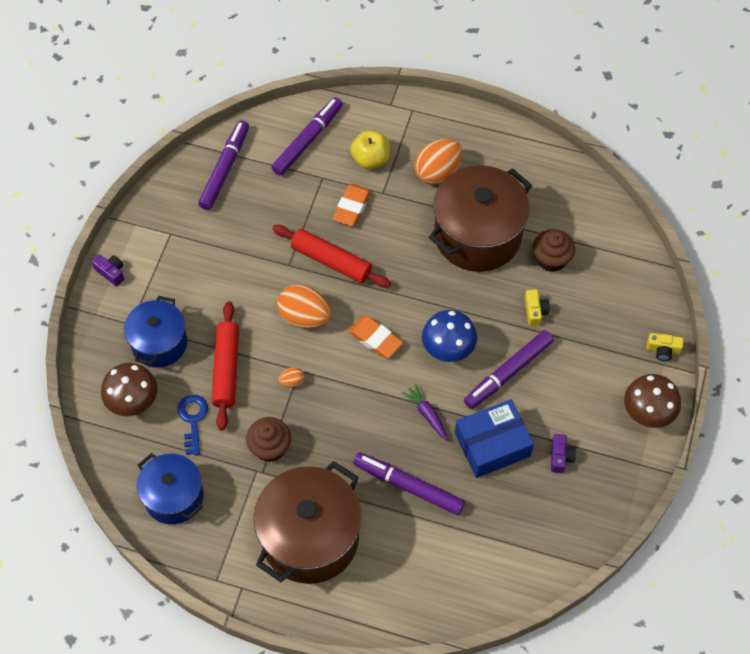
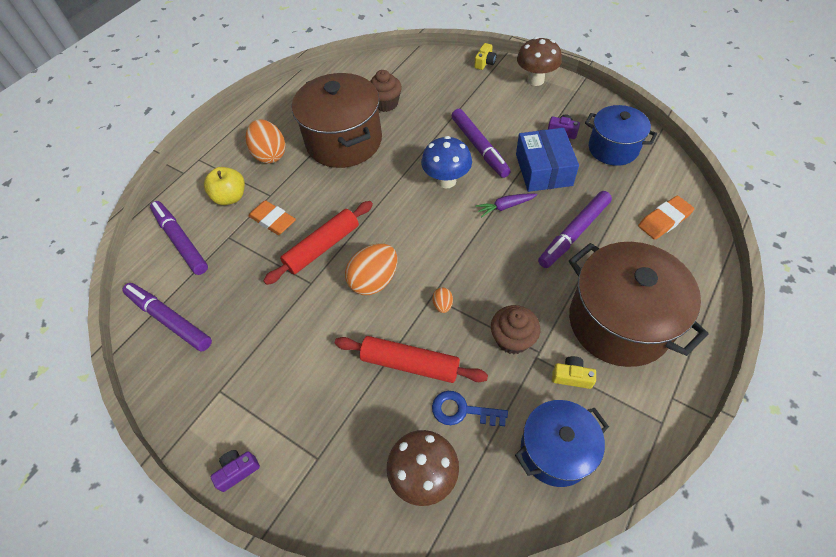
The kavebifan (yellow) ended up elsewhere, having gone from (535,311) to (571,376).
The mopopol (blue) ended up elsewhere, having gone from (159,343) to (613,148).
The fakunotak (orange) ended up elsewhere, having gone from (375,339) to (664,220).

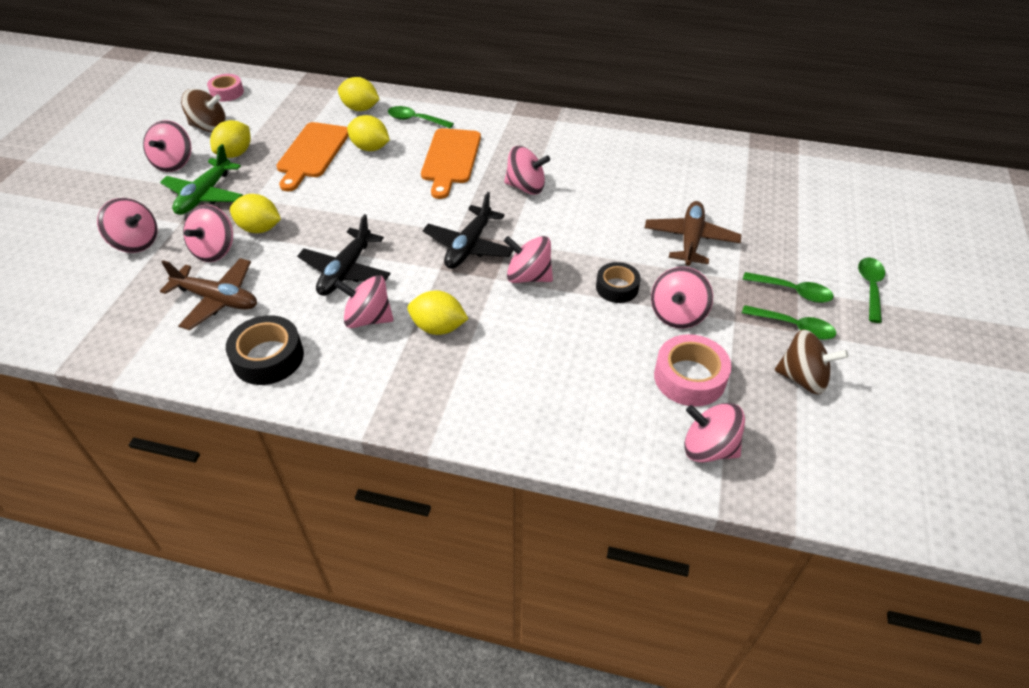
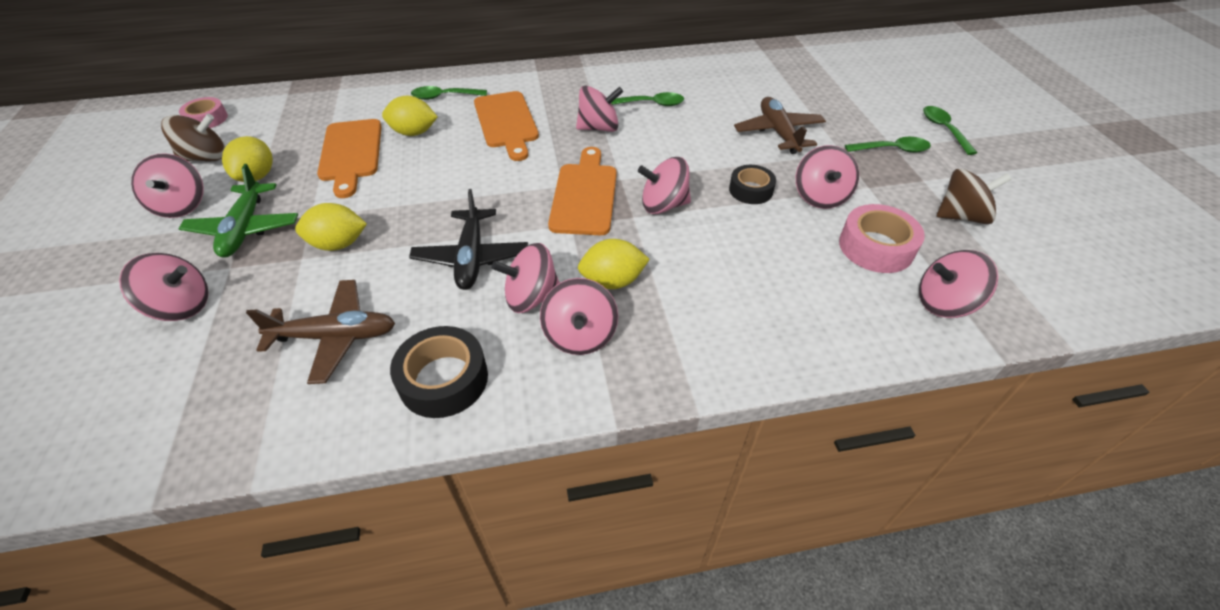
The second view lost the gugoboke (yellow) at (360,108).
Where the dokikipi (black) stood at (469,246), the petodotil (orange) came to stand at (584,195).
The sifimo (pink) ended up elsewhere, having gone from (215,250) to (580,335).
The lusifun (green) ended up elsewhere, having gone from (794,327) to (651,104).

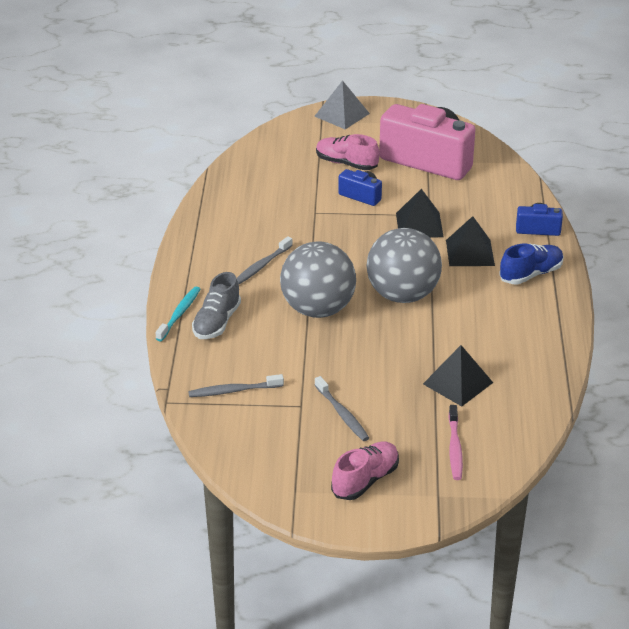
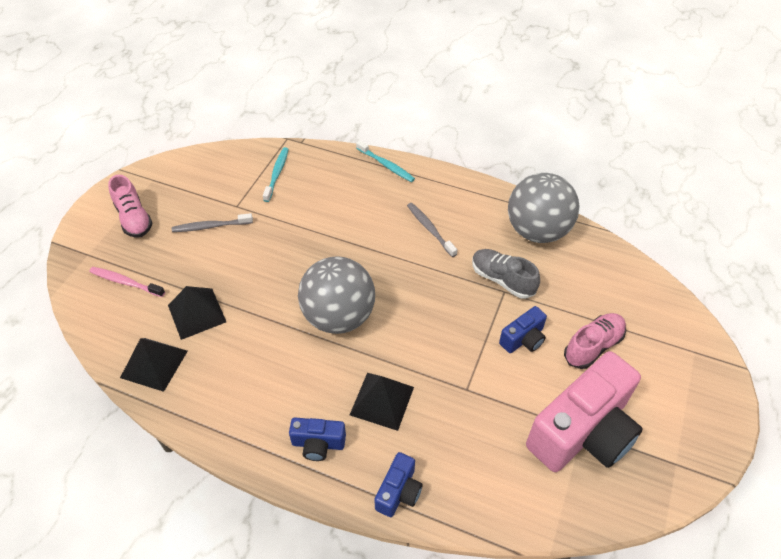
The second view lost the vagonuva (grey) at (342,115).
The vagonuva (black) ended up elsewhere, having gone from (419,225) to (154,364).
The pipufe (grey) ended up elsewhere, having gone from (318,309) to (537,231).
Where the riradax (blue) stood at (531,274), the kavebifan (blue) came to stand at (318,444).
The riradax (grey) ended up elsewhere, having gone from (217,322) to (502,280).
What was the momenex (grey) at (233,391) turned into the momenex (turquoise) at (277,174).

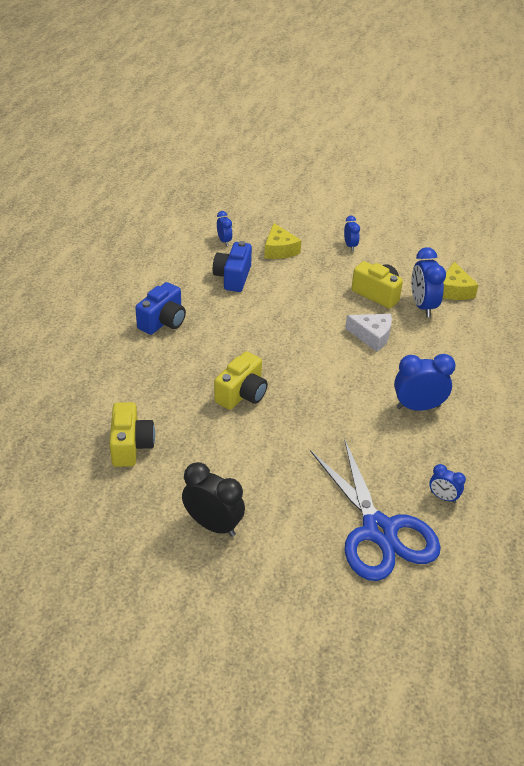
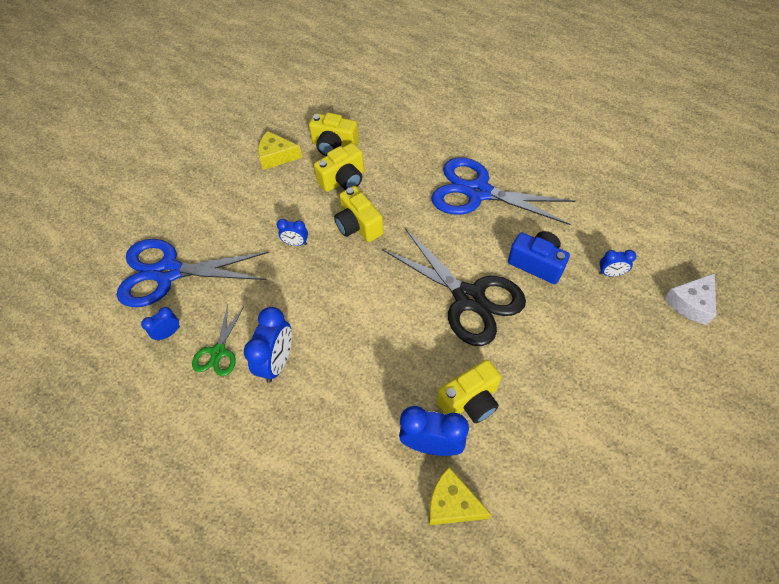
The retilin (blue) ended up elsewhere, having gone from (350,246) to (296,243).
The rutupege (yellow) ended up elsewhere, having gone from (279,250) to (277,156).
Where the kavebifan (blue) stood at (163,321), the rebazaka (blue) came to stand at (478,192).
The rutupege (white) ended up elsewhere, having gone from (372,336) to (691,303).
The second view lost the retilin (black) at (213,525).
The second view gained the kavebifan (yellow) at (343,180).
The second view gained the rebazaka (black) at (469,298).
The second view gained the rebazaka (green) at (218,352).

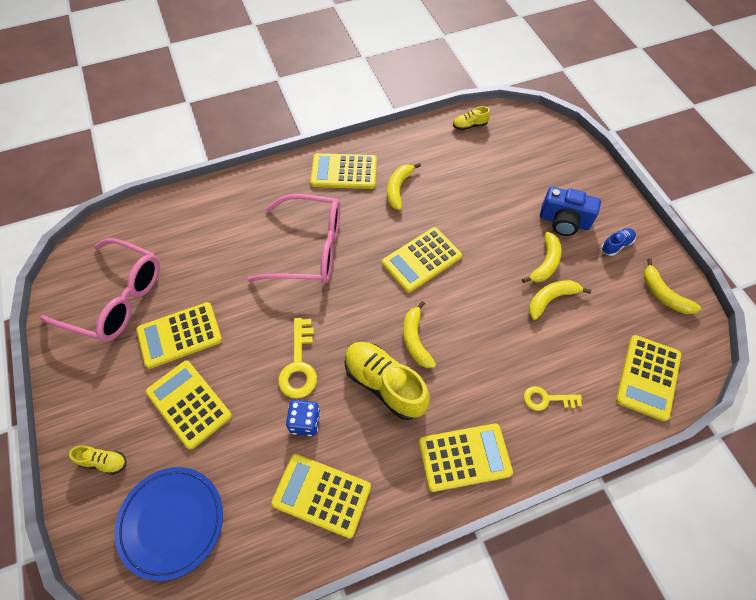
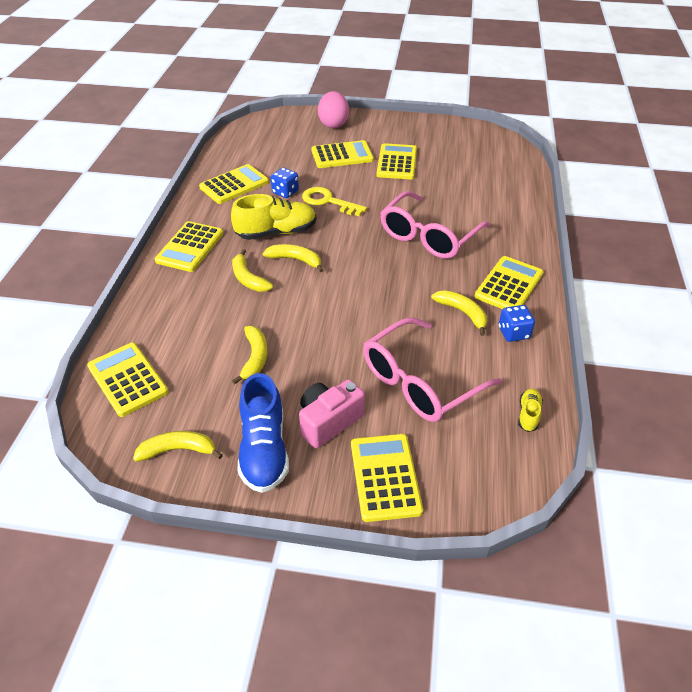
What was the kavebifan (blue) at (564,221) turned into the kavebifan (pink) at (328,421).
The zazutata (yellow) ended up elsewhere, having gone from (421,260) to (385,477).
The size of the riradax (blue) at (616,245) changed by a factor of 2.08.
The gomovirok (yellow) ended up elsewhere, having gone from (545,263) to (248,279).
The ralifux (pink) ended up elsewhere, having gone from (115,298) to (420,381).
The second view lost the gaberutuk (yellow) at (546,399).
Where the riradax (yellow) stood at (104,462), the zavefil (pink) came to stand at (333,124).
The second view lost the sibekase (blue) at (172,522).
The second view gained the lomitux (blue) at (513,333).

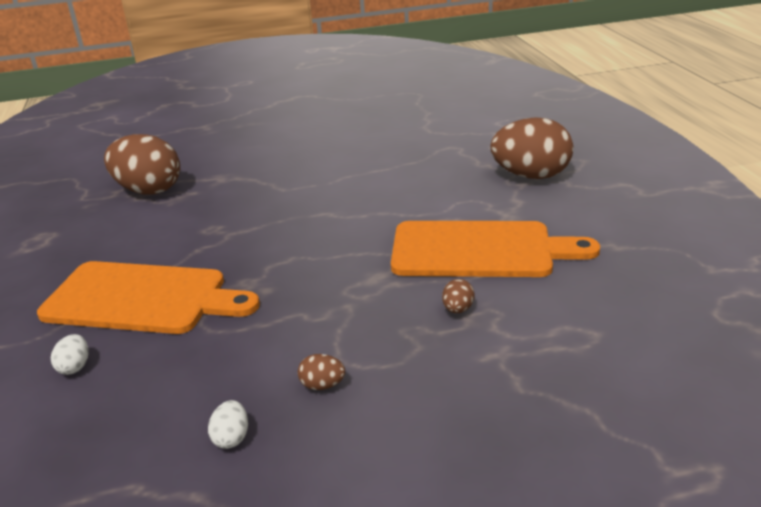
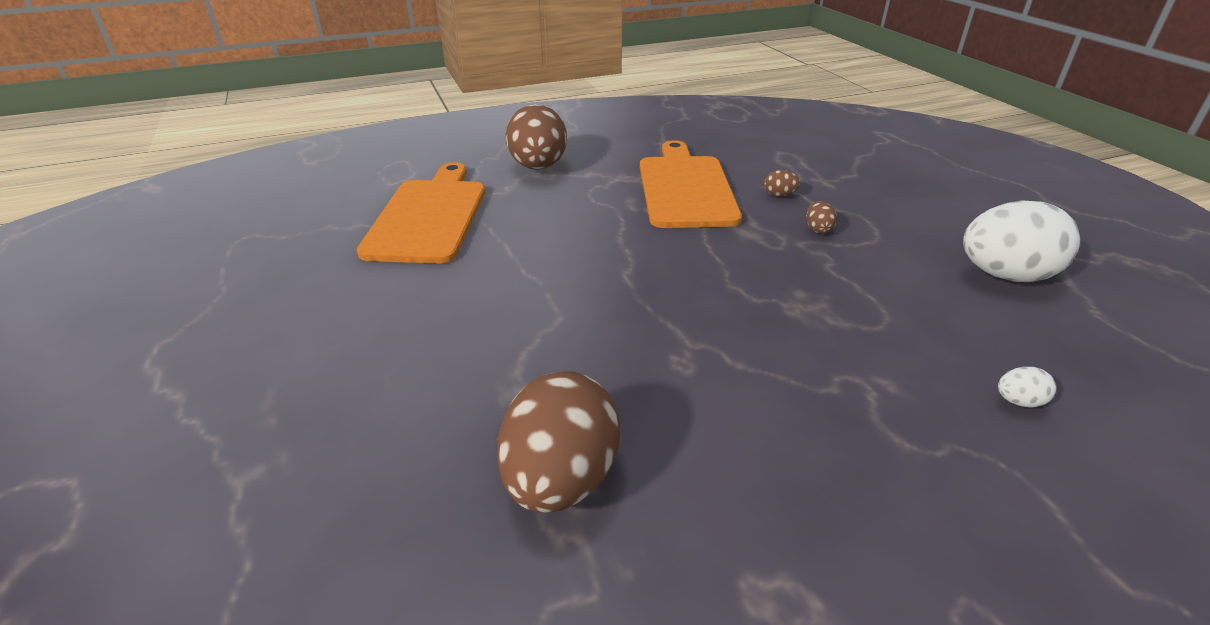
The petodotil (orange) ended up elsewhere, having gone from (142,298) to (428,217).
The zavefil (brown) ended up elsewhere, having gone from (322,385) to (818,229).
The size of the zavefil (white) at (231,438) changed by a factor of 2.49.

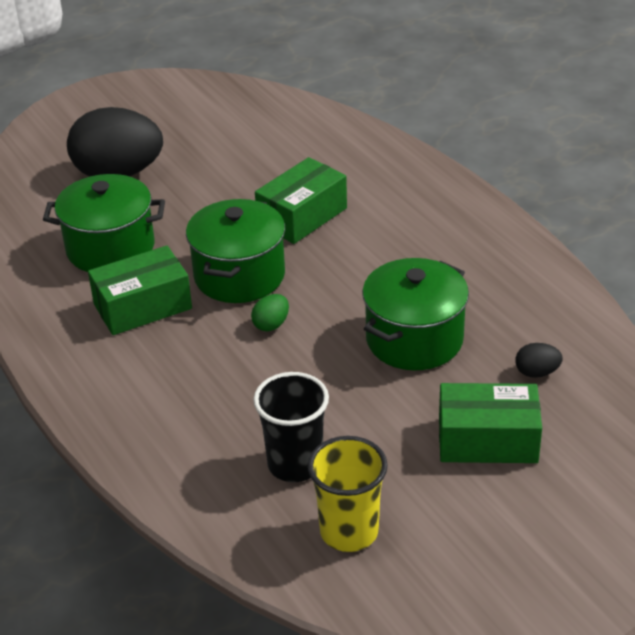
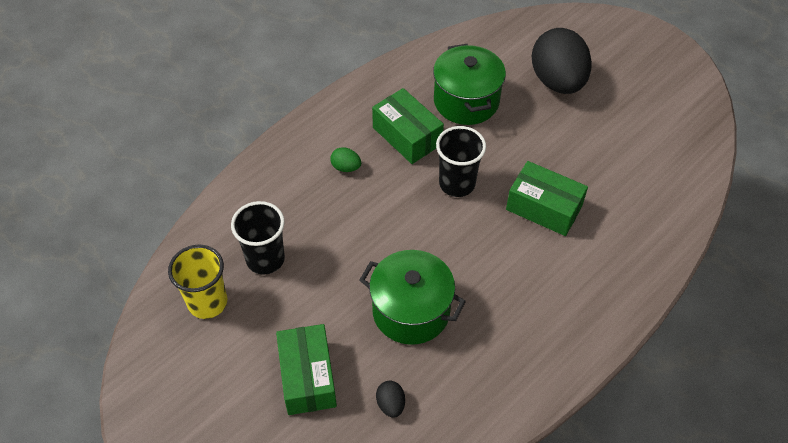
Where the mopopol (green) stood at (239,276), the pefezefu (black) came to stand at (457,183).
The zavefil (green) ended up elsewhere, having gone from (271,324) to (346,167).

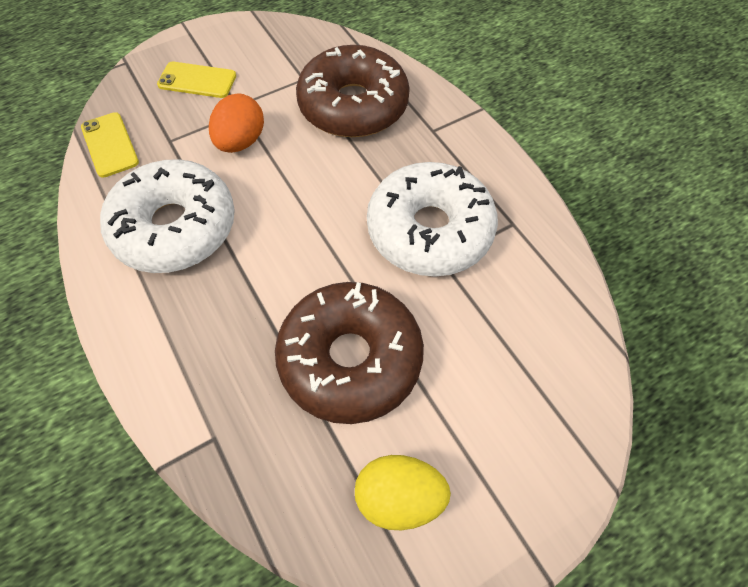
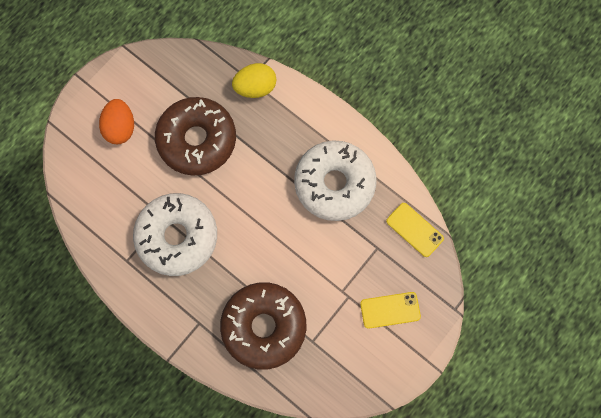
The zavefil (orange) ended up elsewhere, having gone from (241,142) to (121,128).
The zavefil (yellow) ended up elsewhere, having gone from (399,497) to (255,87).

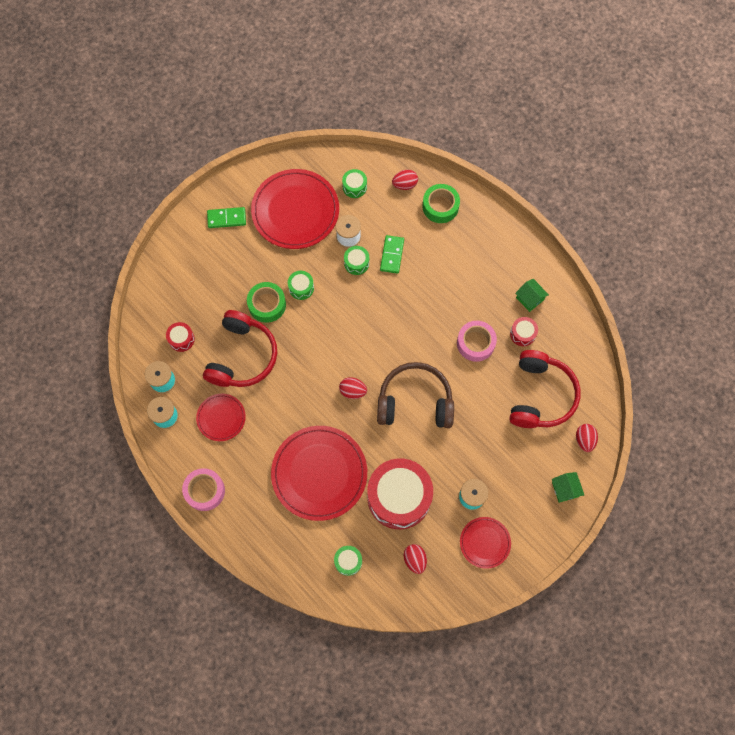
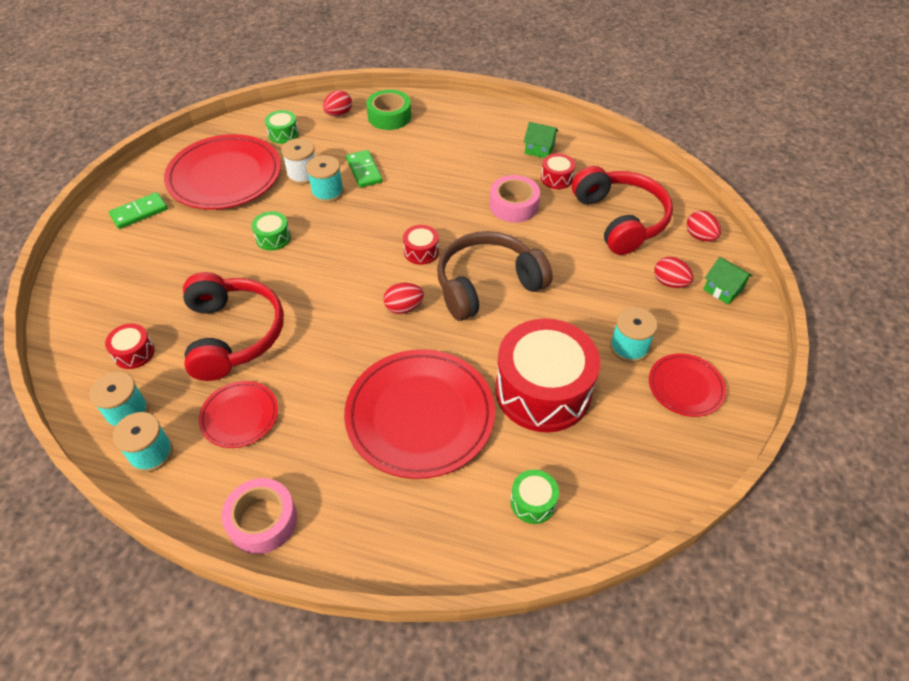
Where the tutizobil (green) stood at (356,263), the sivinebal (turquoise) came to stand at (327,192).
The second view lost the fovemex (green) at (267,304).
The zavefil (red) ended up elsewhere, having gone from (415,560) to (669,283).
The second view gained the tutizobil (red) at (421,251).

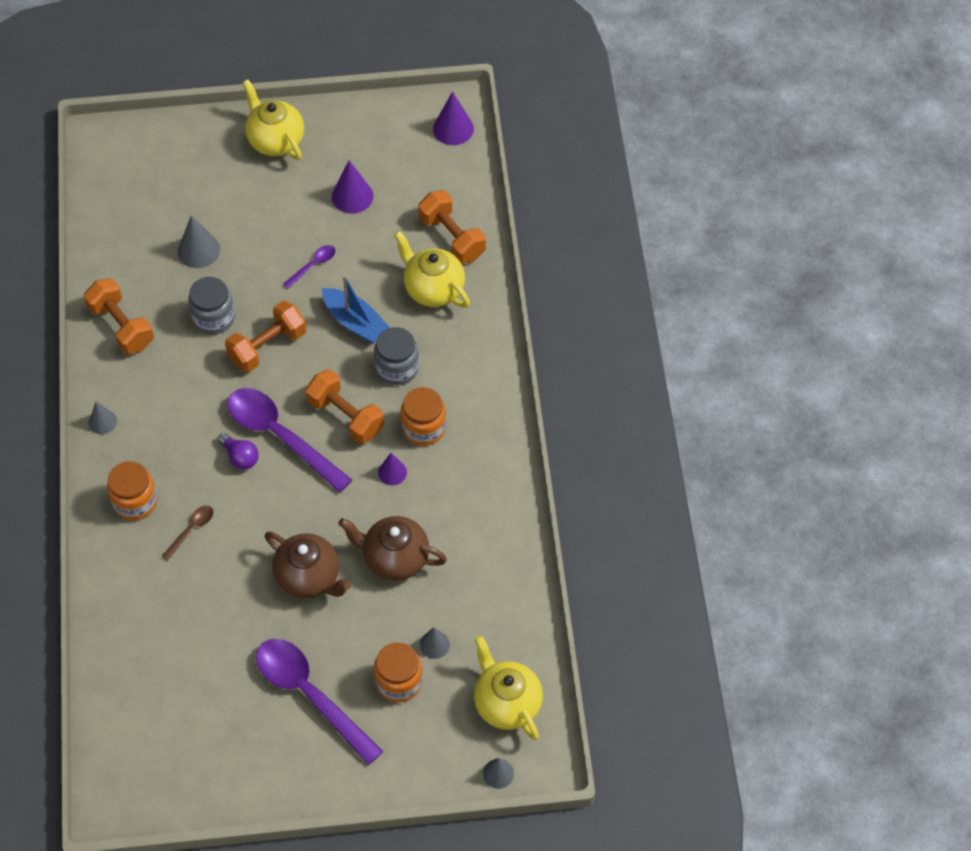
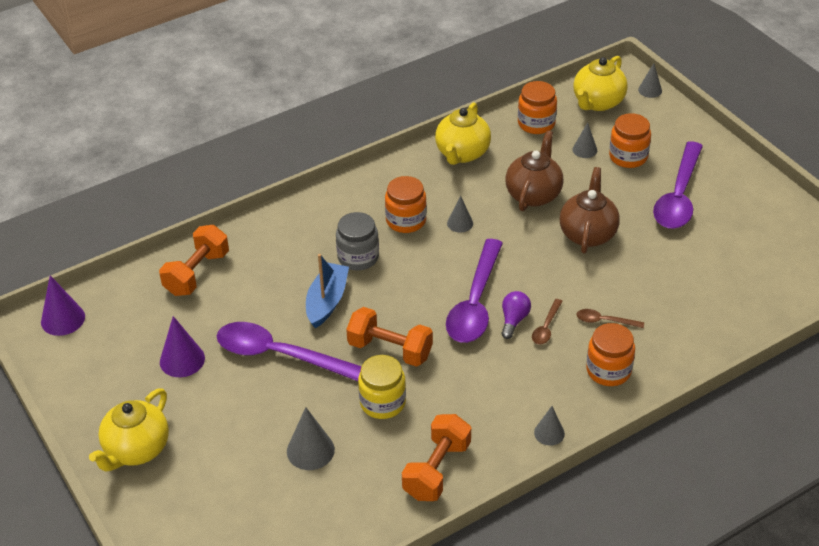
The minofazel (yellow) ended up elsewhere, having gone from (433,289) to (462,154).
The size of the lusifun (purple) at (313,265) changed by a factor of 2.29.
What was the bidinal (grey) at (213,318) turned into the bidinal (yellow) at (382,402).
The second view lost the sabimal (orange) at (345,416).
What was the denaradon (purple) at (392,472) turned into the denaradon (grey) at (460,223).
The minofazel (brown) at (394,558) ended up facing another way, 150 degrees counterclockwise from before.
The second view gained the bidinal (orange) at (536,123).
The second view gained the lusifun (brown) at (546,327).

